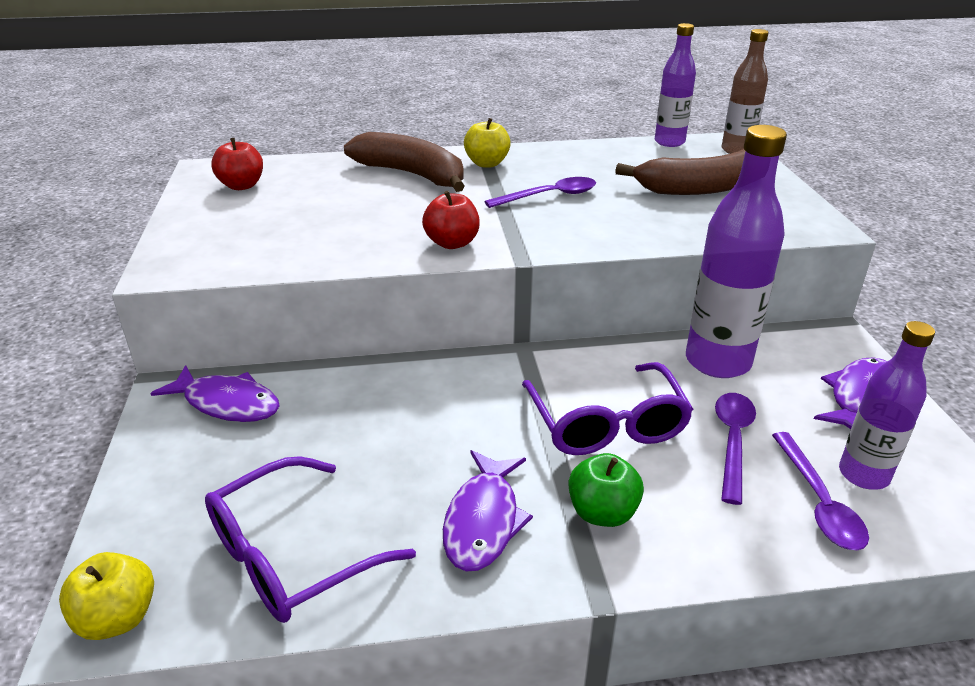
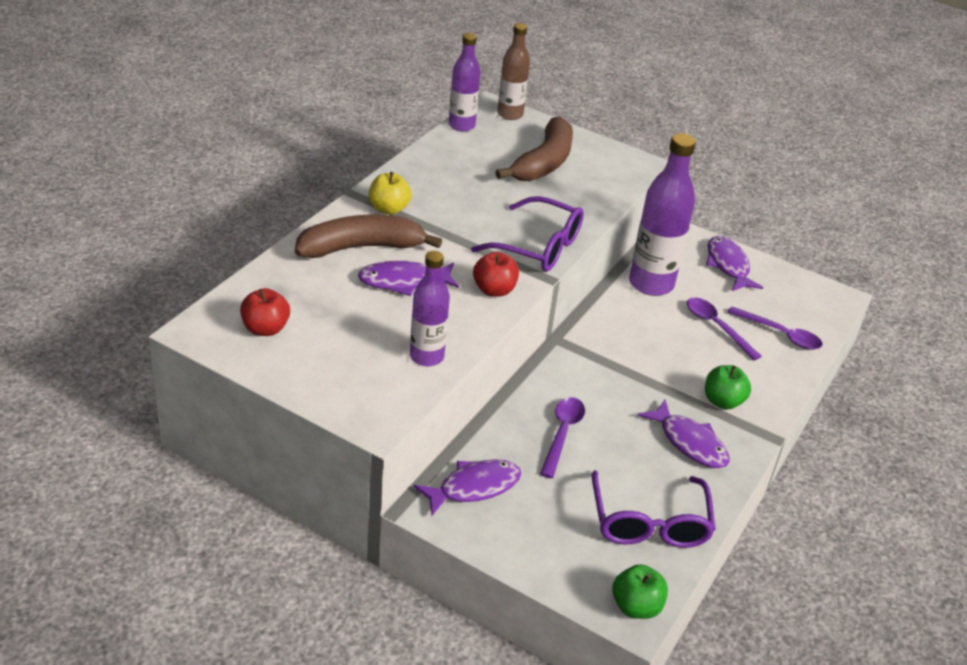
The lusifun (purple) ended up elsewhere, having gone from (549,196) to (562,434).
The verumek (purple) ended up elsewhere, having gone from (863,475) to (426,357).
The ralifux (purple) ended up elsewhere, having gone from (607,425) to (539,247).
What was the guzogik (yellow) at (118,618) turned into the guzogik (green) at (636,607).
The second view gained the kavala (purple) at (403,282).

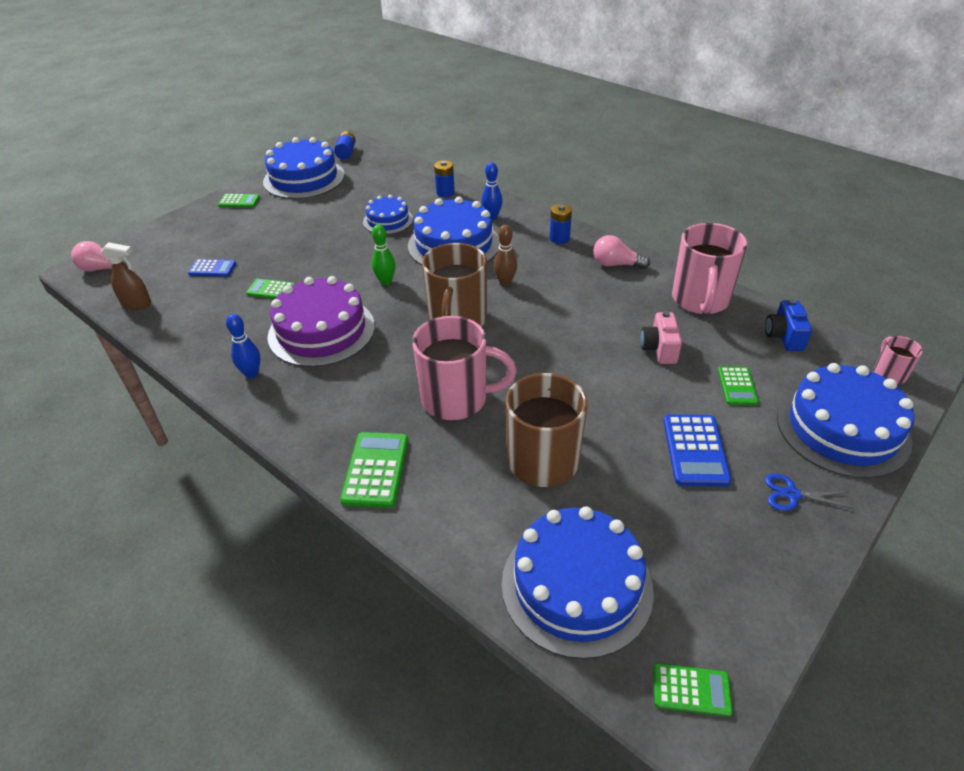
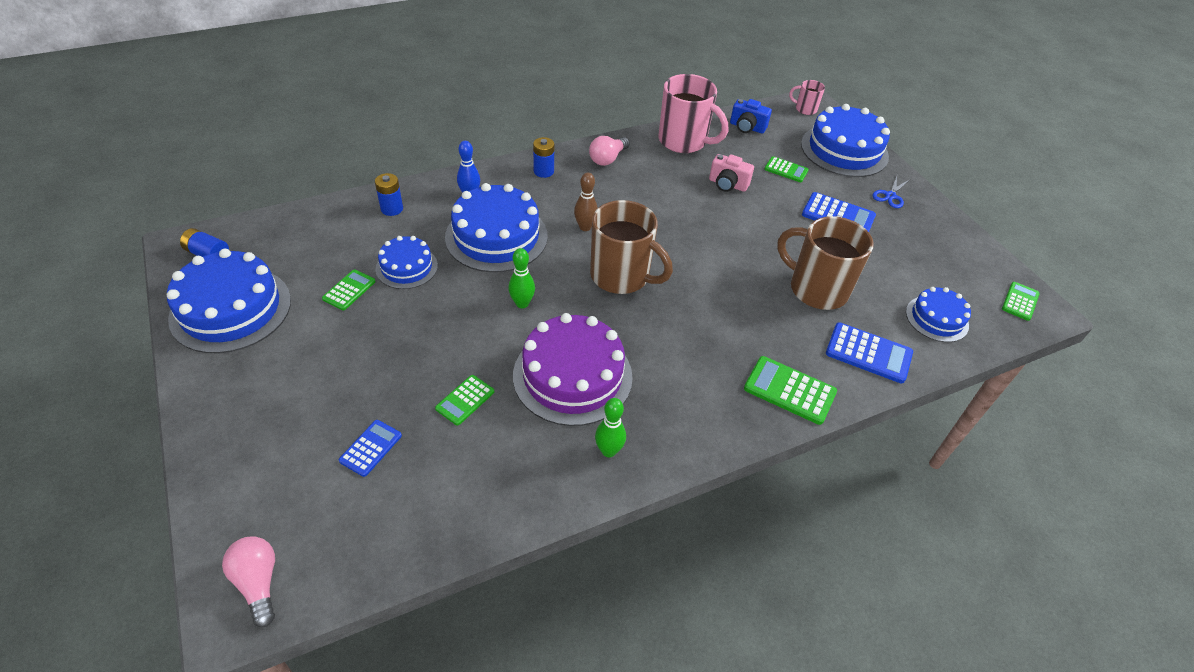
The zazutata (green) ended up elsewhere, having gone from (239,201) to (349,290).
The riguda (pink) at (102,269) ended up facing another way, 120 degrees clockwise from before.
The second view lost the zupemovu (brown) at (137,304).
What was the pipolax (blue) at (251,373) turned into the pipolax (green) at (608,451).
The second view lost the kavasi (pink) at (456,399).
The size of the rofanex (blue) at (576,586) changed by a factor of 0.57.
The second view gained the zazutata (blue) at (868,353).

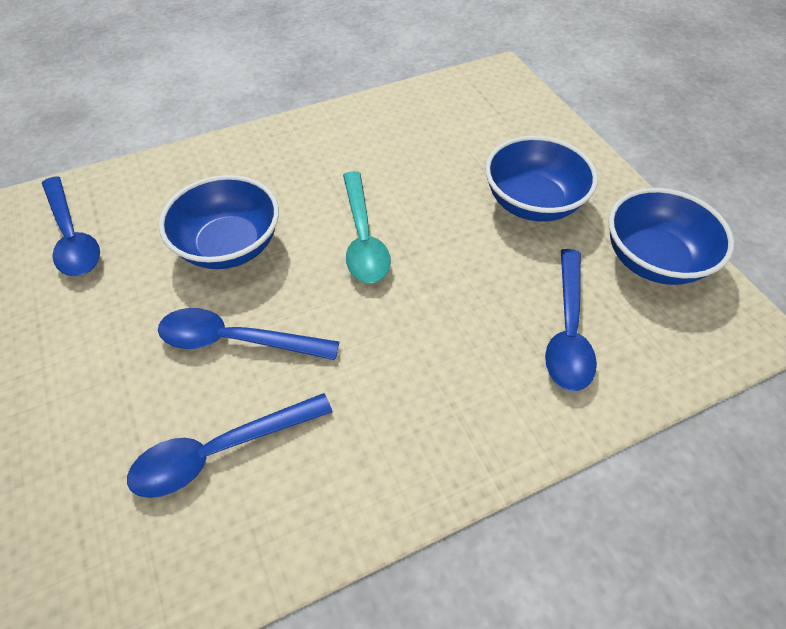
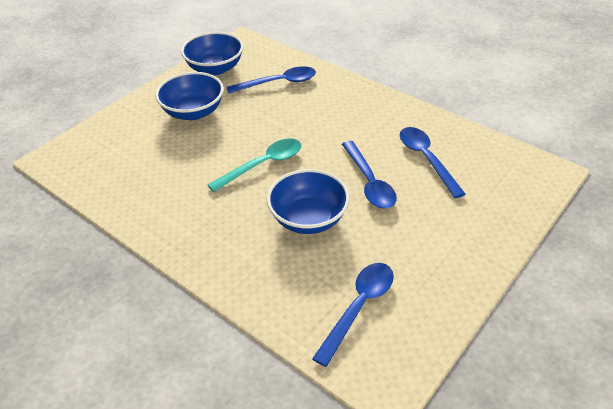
The lusifun (blue) at (220,451) ended up facing another way, 150 degrees counterclockwise from before.

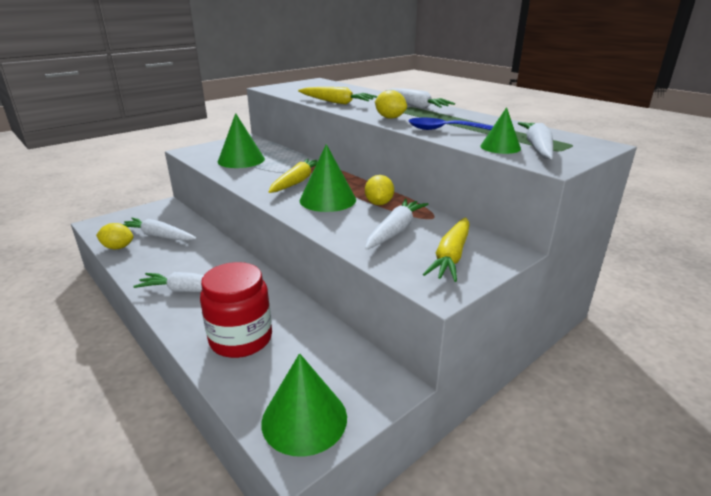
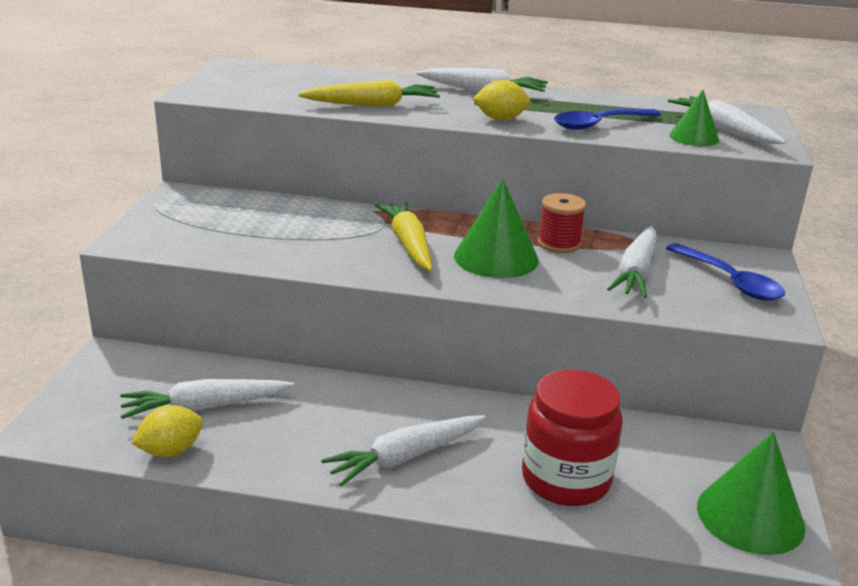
The second view lost the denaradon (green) at (241,160).
Where the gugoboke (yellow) stood at (379,203), the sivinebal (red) came to stand at (559,244).
The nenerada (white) at (395,231) ended up facing another way, 150 degrees counterclockwise from before.
Where the nenerada (yellow) stood at (451,256), the lusifun (blue) came to stand at (730,281).

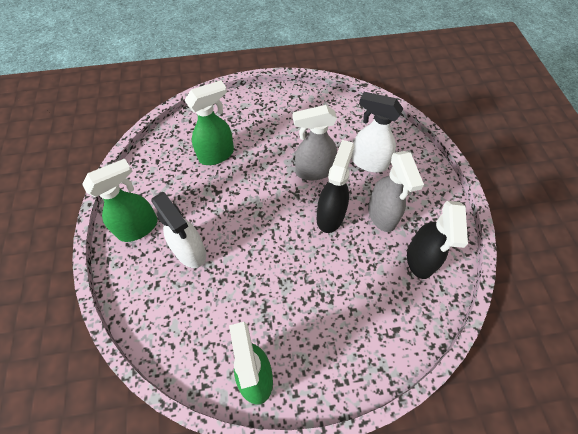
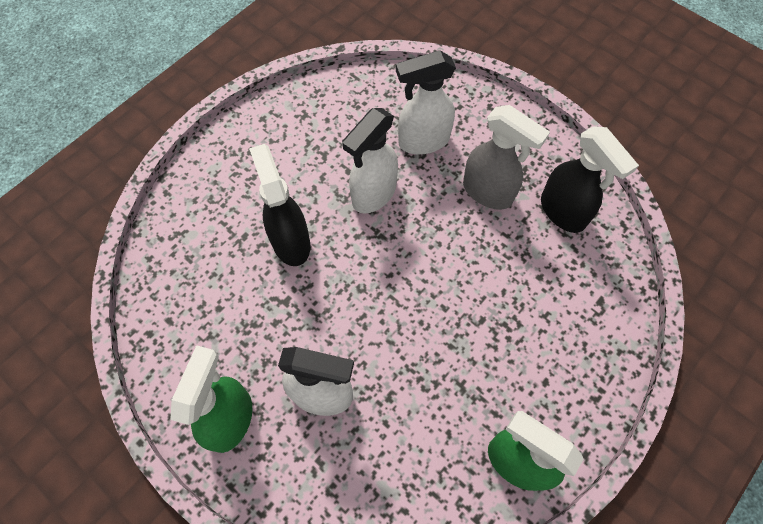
The second view lost the zupemovu (green) at (217,154).
What was the zupemovu (grey) at (313,171) turned into the zupemovu (white) at (373,194).
The zupemovu (black) ended up elsewhere, having gone from (330,215) to (290,241).

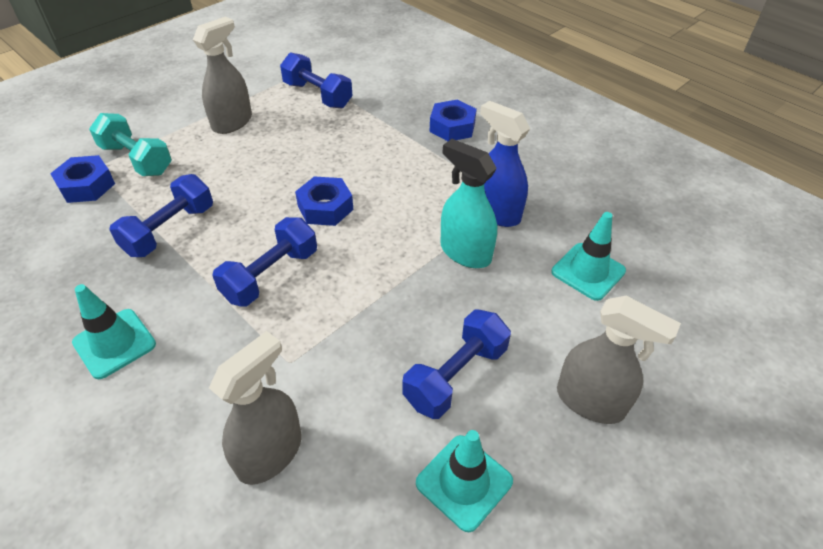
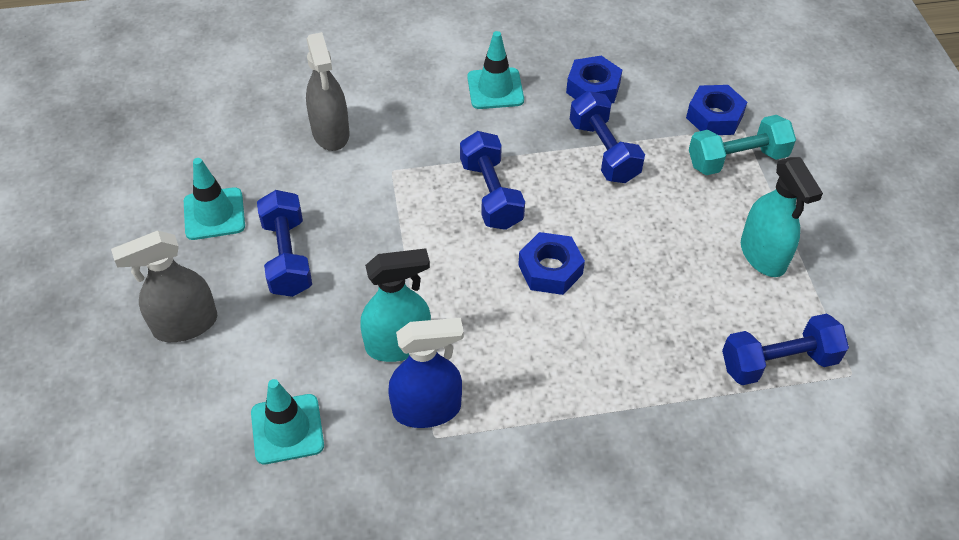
What was the zupemovu (grey) at (232,122) turned into the zupemovu (turquoise) at (763,255).
The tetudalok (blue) ended up elsewhere, having gone from (452,127) to (593,88).

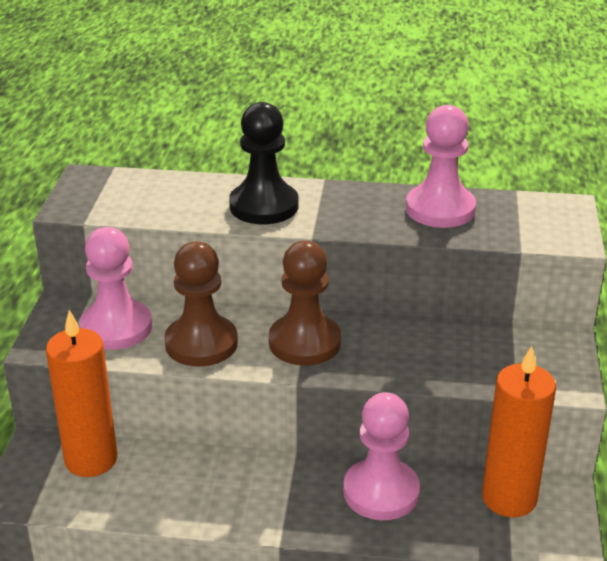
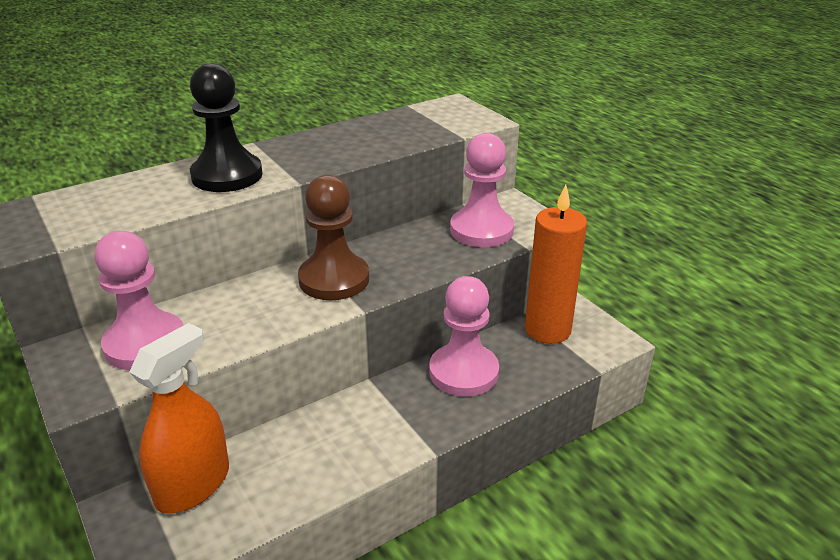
The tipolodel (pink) ended up elsewhere, having gone from (440,209) to (481,230).
The second view lost the tipolodel (brown) at (201,343).
Where the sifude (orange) stood at (91,459), the zupemovu (orange) came to stand at (193,485).

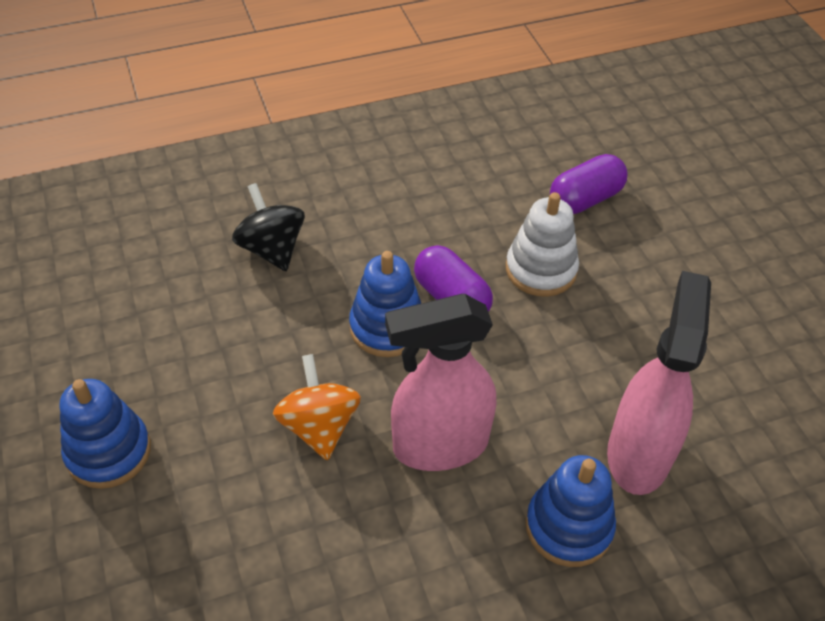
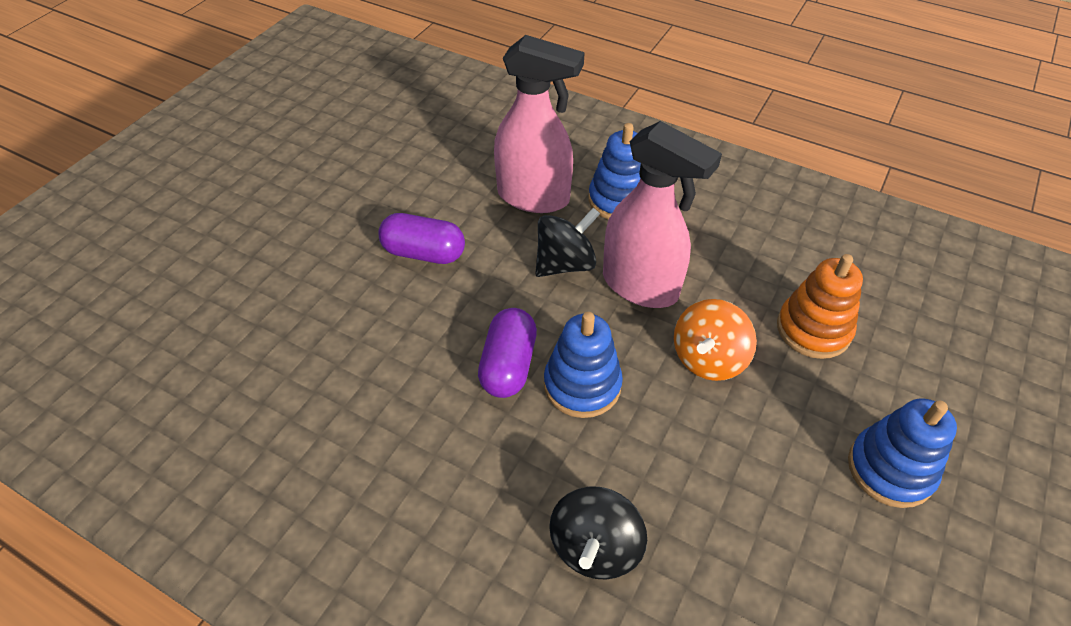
The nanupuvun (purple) ended up elsewhere, having gone from (585,199) to (424,253).
The second view lost the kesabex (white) at (541,269).
The zupemovu (pink) at (638,453) ended up facing another way, 135 degrees counterclockwise from before.
The second view gained the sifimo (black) at (565,264).
The second view gained the kesabex (orange) at (813,329).

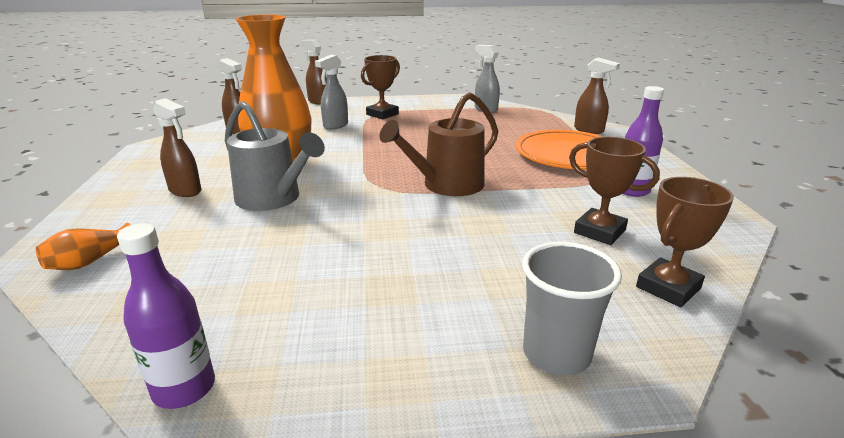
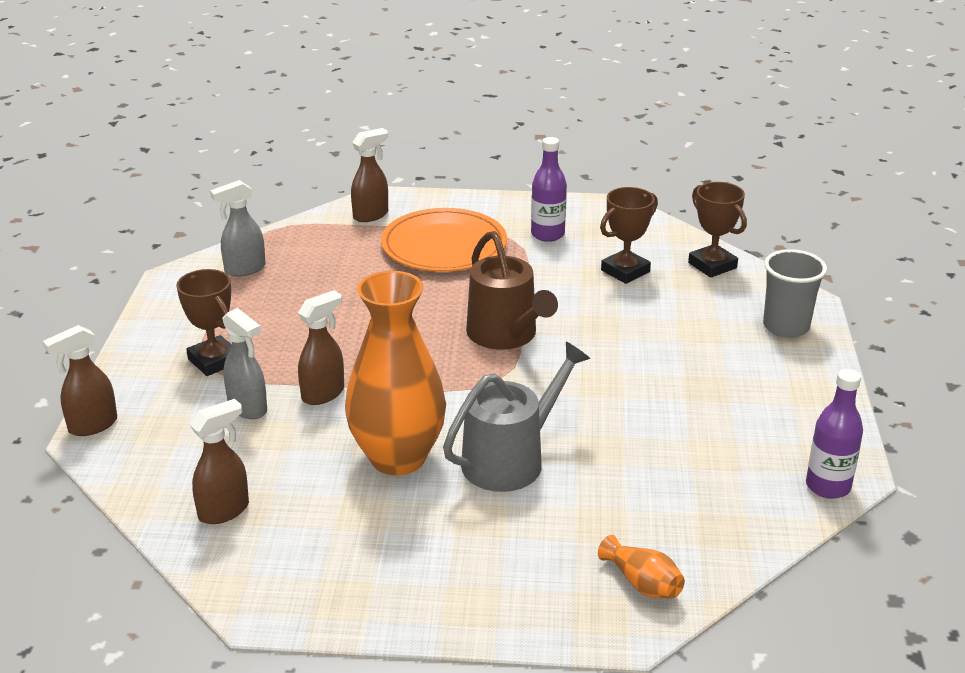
The zupemovu (brown) ended up elsewhere, having gone from (185,191) to (323,394).

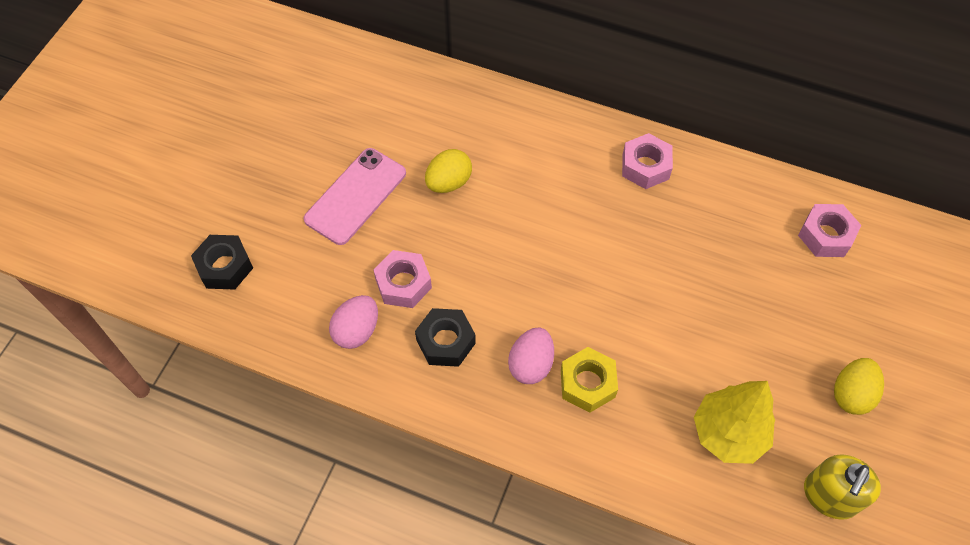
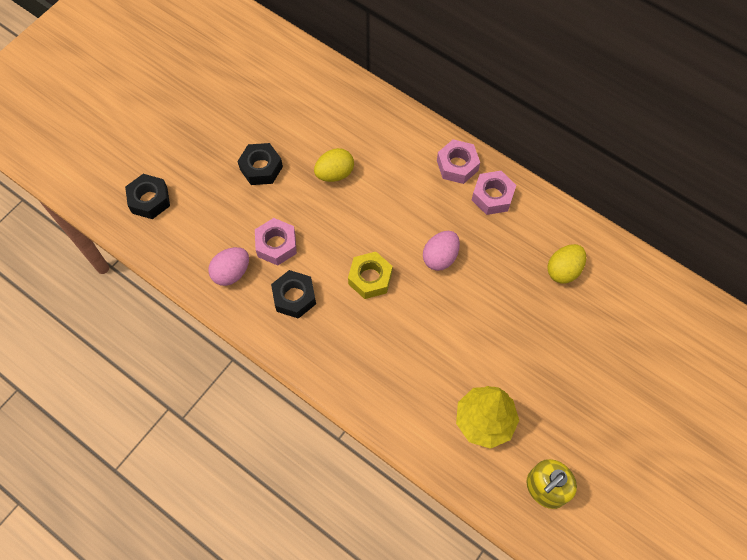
Where the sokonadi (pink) stood at (355,196), the tetudalok (black) came to stand at (261,168).
The tetudalok (pink) ended up elsewhere, having gone from (825,235) to (457,165).
The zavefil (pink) ended up elsewhere, having gone from (531,364) to (440,257).
The tetudalok (yellow) ended up elsewhere, having gone from (587,383) to (370,278).
The zavefil (yellow) ended up elsewhere, having gone from (851,394) to (563,270).

